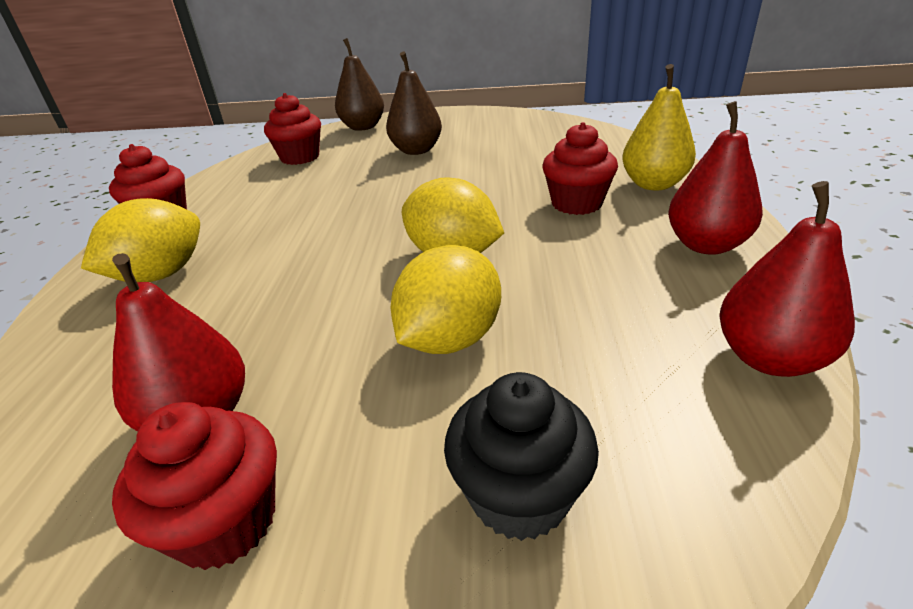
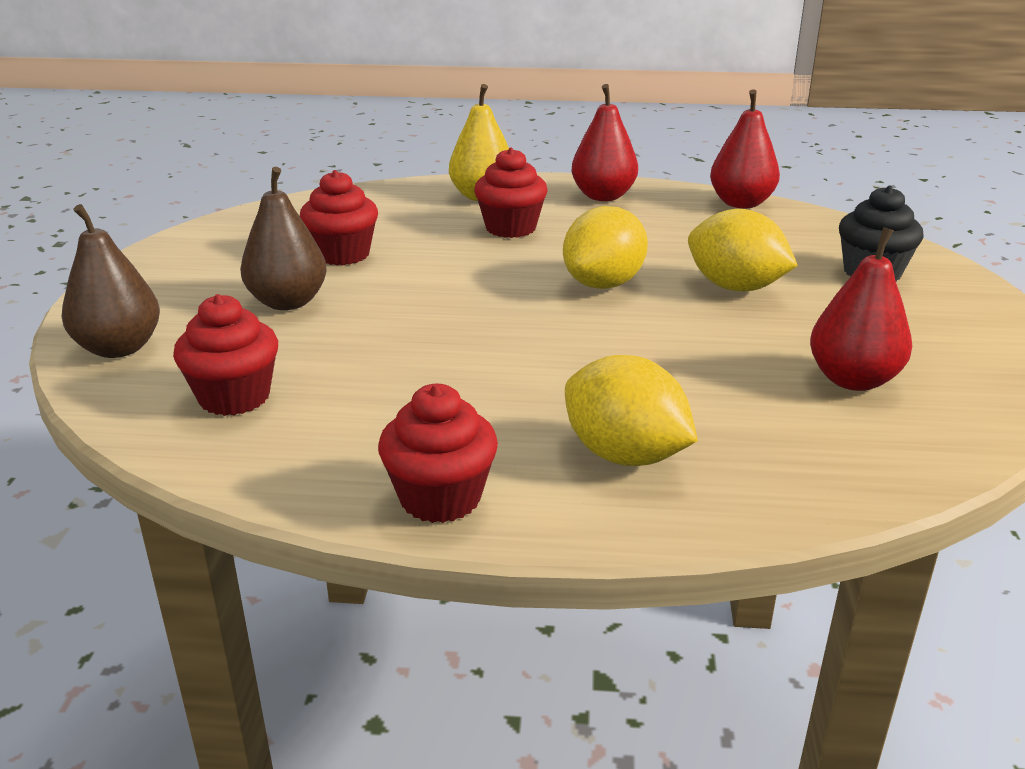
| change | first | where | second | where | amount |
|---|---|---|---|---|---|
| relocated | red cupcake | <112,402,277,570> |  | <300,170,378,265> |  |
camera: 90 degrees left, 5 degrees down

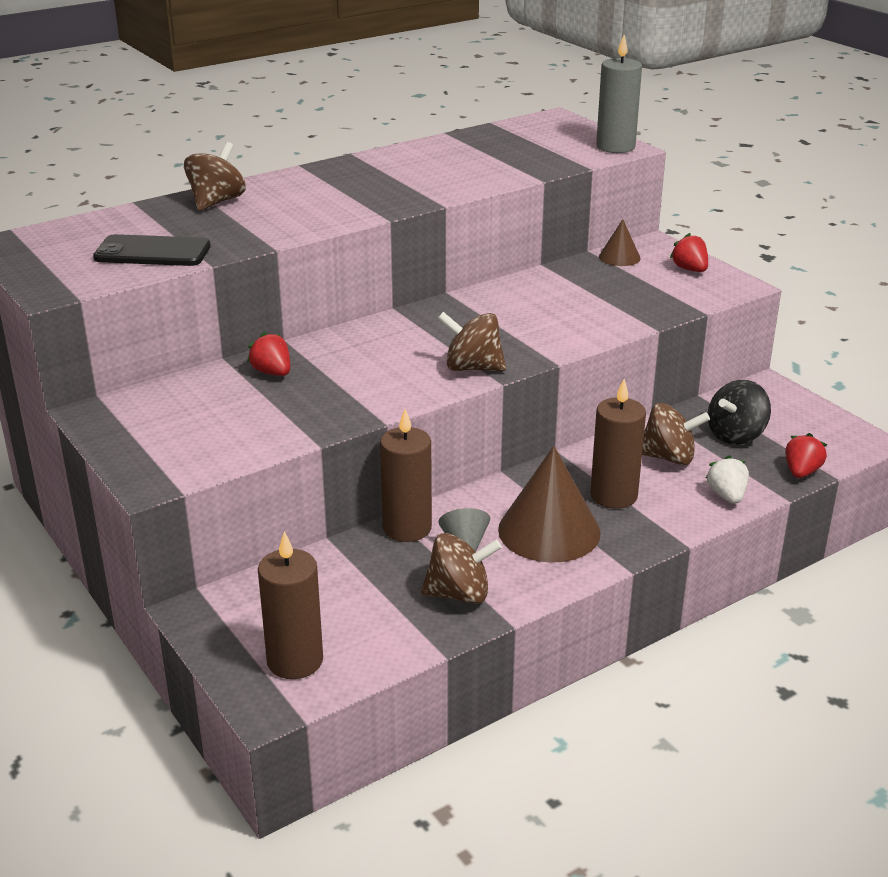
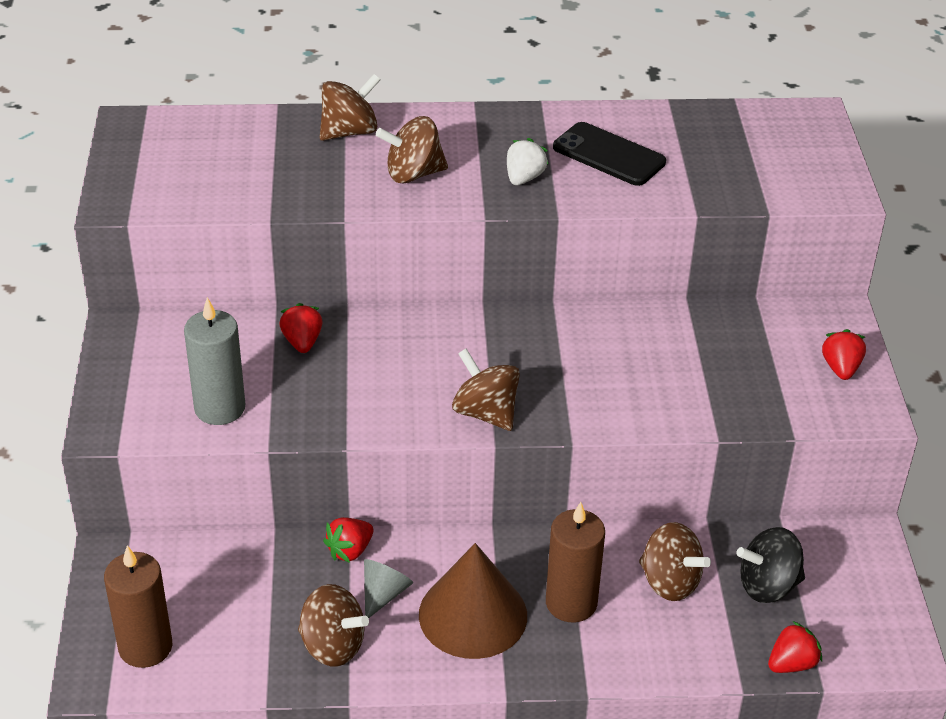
| change | first | where | second | where | amount |
|---|---|---|---|---|---|
| relocated | black phone | <93,234,211,266> |  | <553,122,666,186> |  |
| exchanged | brown candle | <380,409,432,542> | red strawberry | <323,517,374,563> |  |
| relocated | grey candle | <596,35,642,153> |  | <184,297,245,425> |  |
| missing | brown cone | <599,219,641,266> |  |  |  |
| relocated | white strawberry | <706,455,749,504> |  | <507,138,549,185> |  |
| appeared |  |  | brown spinning top | <376,116,448,183> |  |
camera: 30 degrees right, 10 degrees up

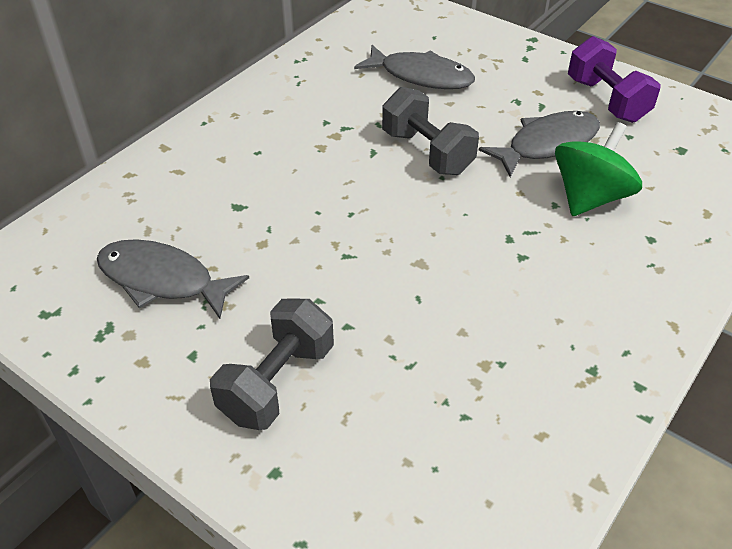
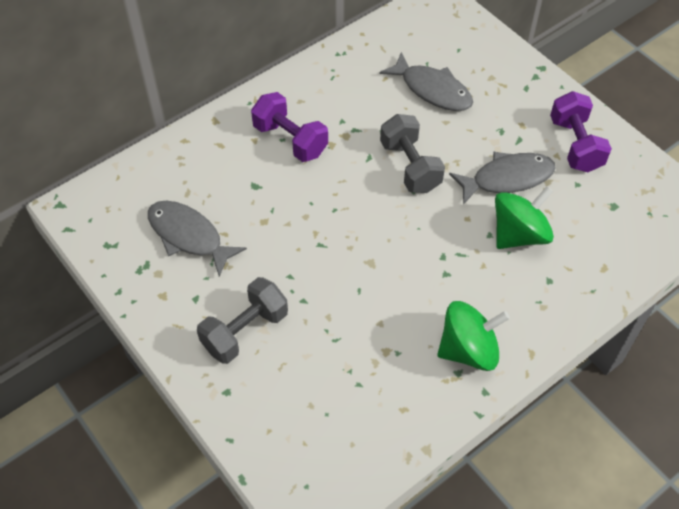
| change | first | where | second | where | amount |
|---|---|---|---|---|---|
| appeared |  |  | purple dumbbell | <251,92,328,162> |  |
| appeared |  |  | green spinning top | <437,301,510,371> |  |
camera: 15 degrees right, 10 degrees up

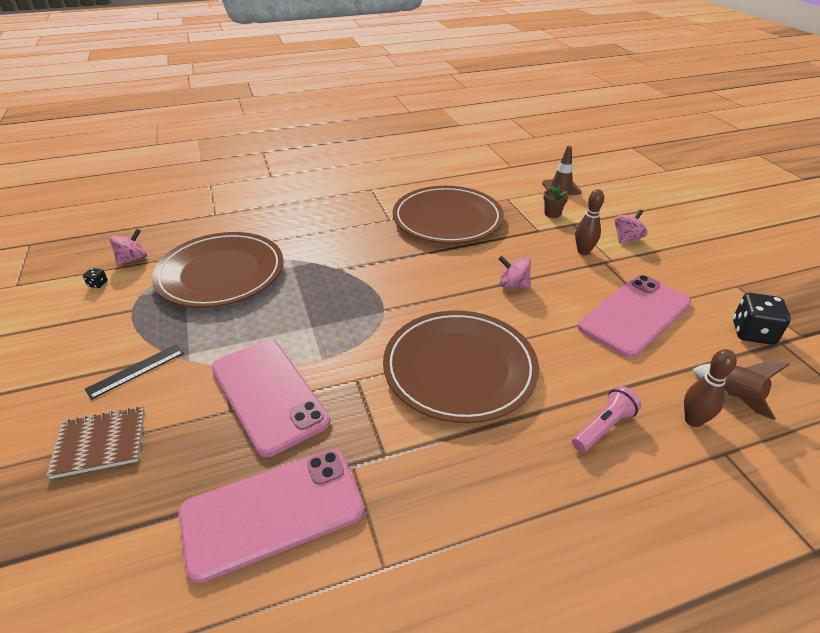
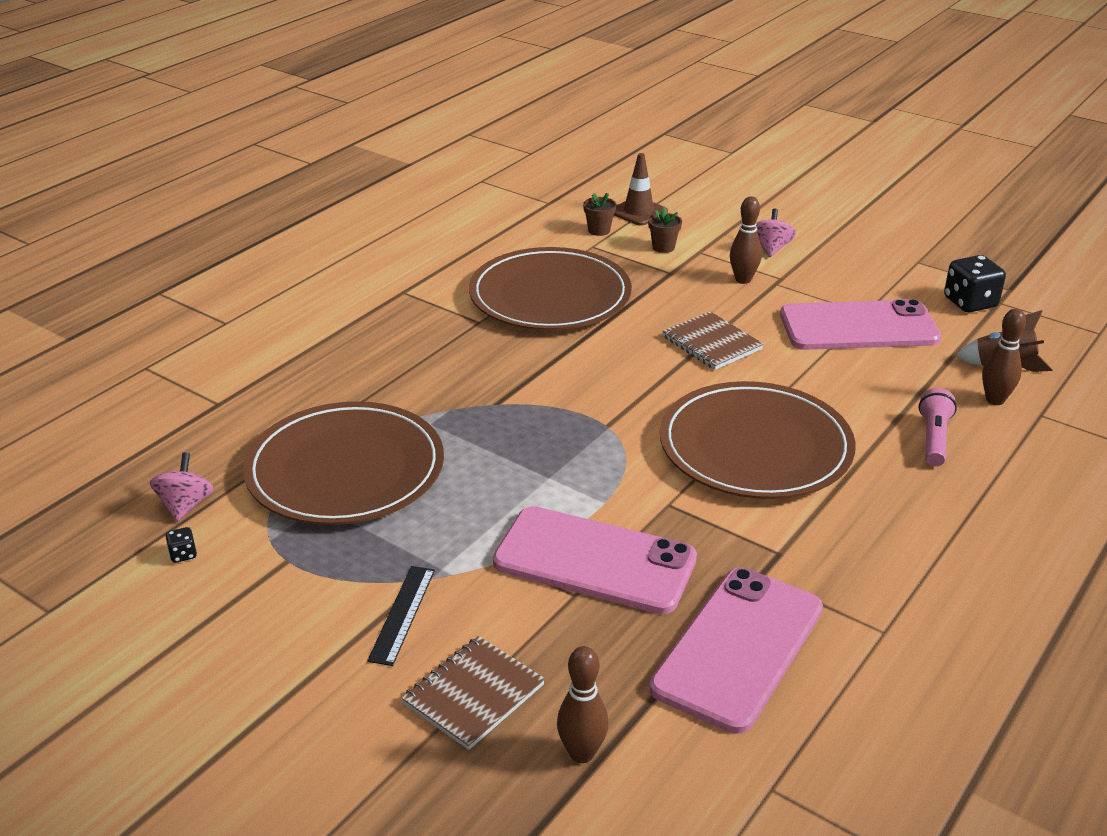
| change | first | where | second | where | amount |
|---|---|---|---|---|---|
| exchanged | pink spinning top | <499,256,531,288> | brown notebook | <662,311,764,370> |  |
| spun | pink phone | <578,275,691,358> |  | <780,299,941,350> | 75 degrees clockwise |
| appeared |  |  | brown bowling pin | <557,646,608,763> |  |
| appeared |  |  | brown flower pot | <583,193,616,236> |  |
camera: 35 degrees left, 5 degrees down

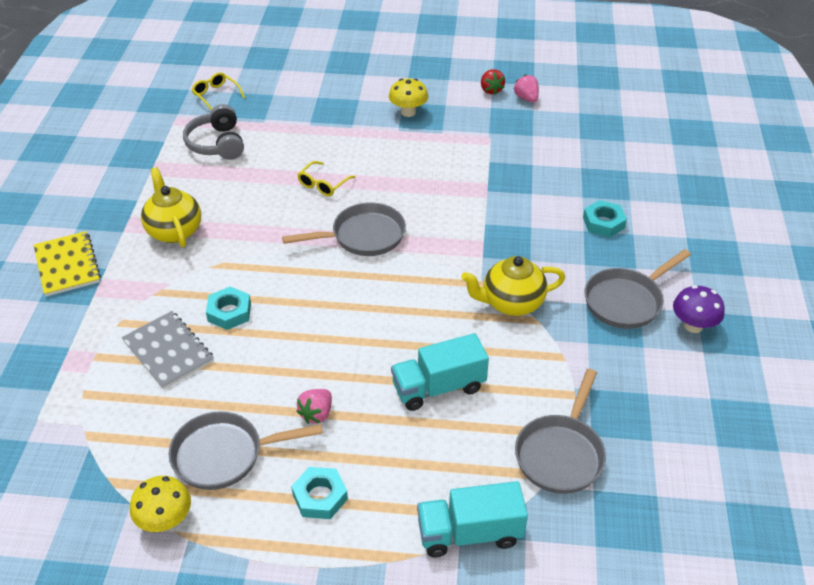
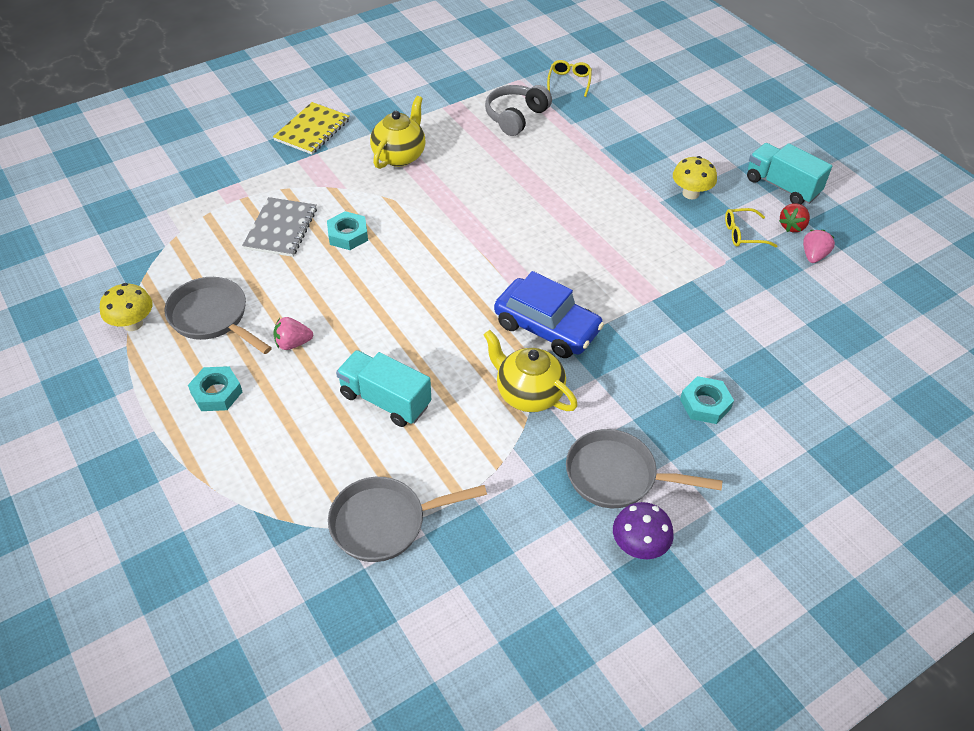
| change | first | where | second | where | amount |
|---|---|---|---|---|---|
| missing | grey pan | <282,203,406,256> |  |  |  |
| relocated | yellow glasses | <297,161,356,196> |  | <725,208,777,247> |  |
| relocated | turquoise truck | <417,481,528,557> |  | <747,143,832,204> |  |
| appeared |  |  | blue car | <494,271,604,358> |  |
camera: 50 degrees right, 5 degrees up

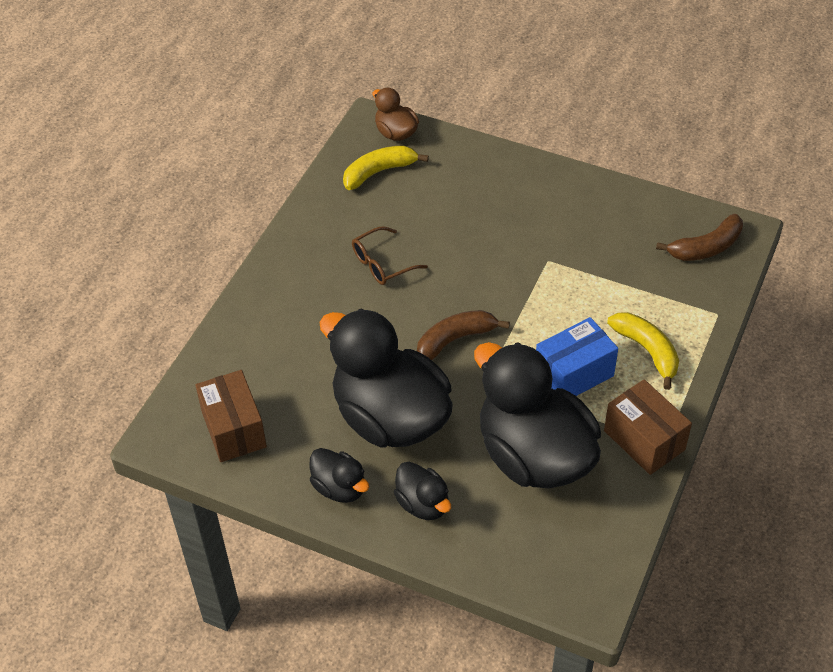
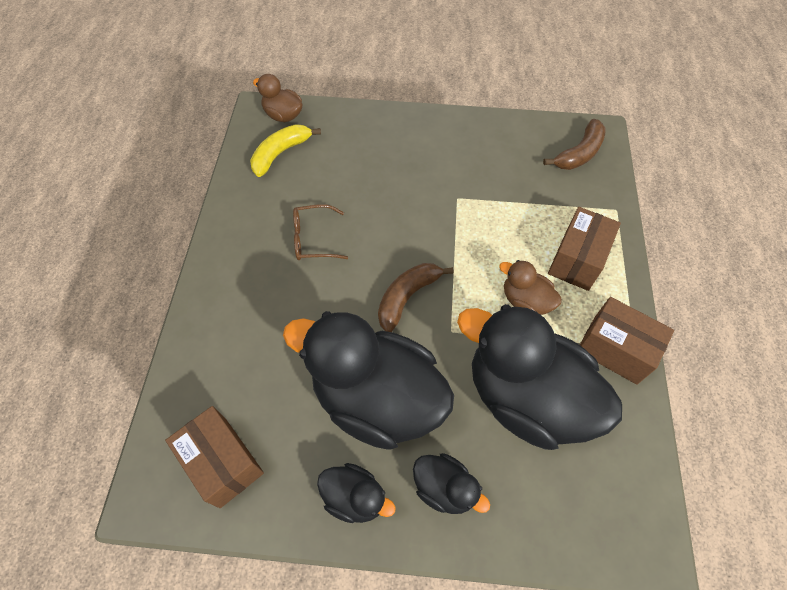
| change | first | where | second | where | amount |
|---|---|---|---|---|---|
| spun | brown glasses | <352,227,428,285> |  | <293,204,348,260> | 45 degrees clockwise |
| exchanged | blue box | <536,317,618,396> | brown duck | <499,260,562,315> |  |
| exchanged | yellow banana | <607,312,679,390> | brown box | <548,207,621,291> |  |
camera: 20 degrees left, 10 degrees up

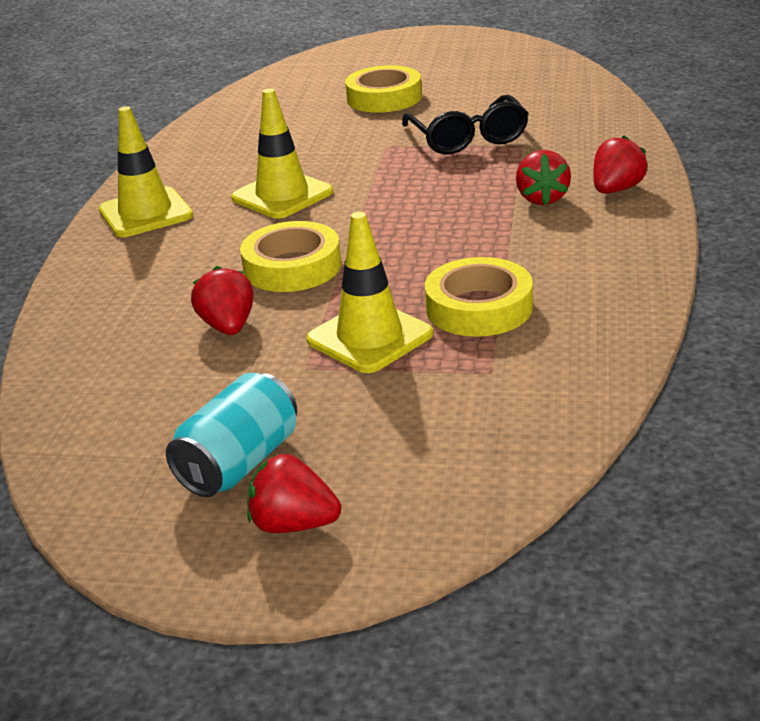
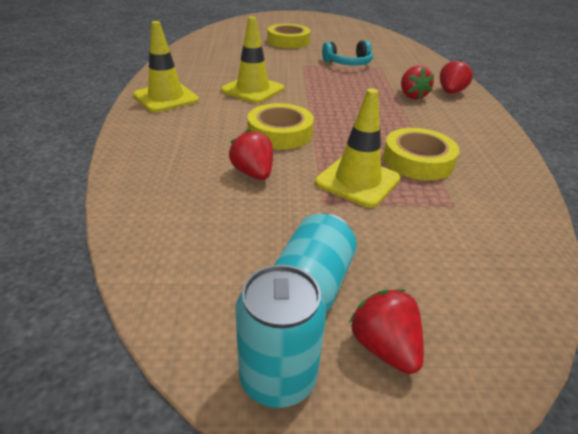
| change | first | where | second | where | amount |
|---|---|---|---|---|---|
| spun | red strawberry | <247,454,341,533> |  | <349,289,424,374> | 60 degrees clockwise |
| exchanged | black glasses | <402,94,529,154> | turquoise headphones | <322,40,373,65> |  |
| appeared |  |  | turquoise can | <235,265,326,408> |  |
camera: 15 degrees left, 5 degrees up

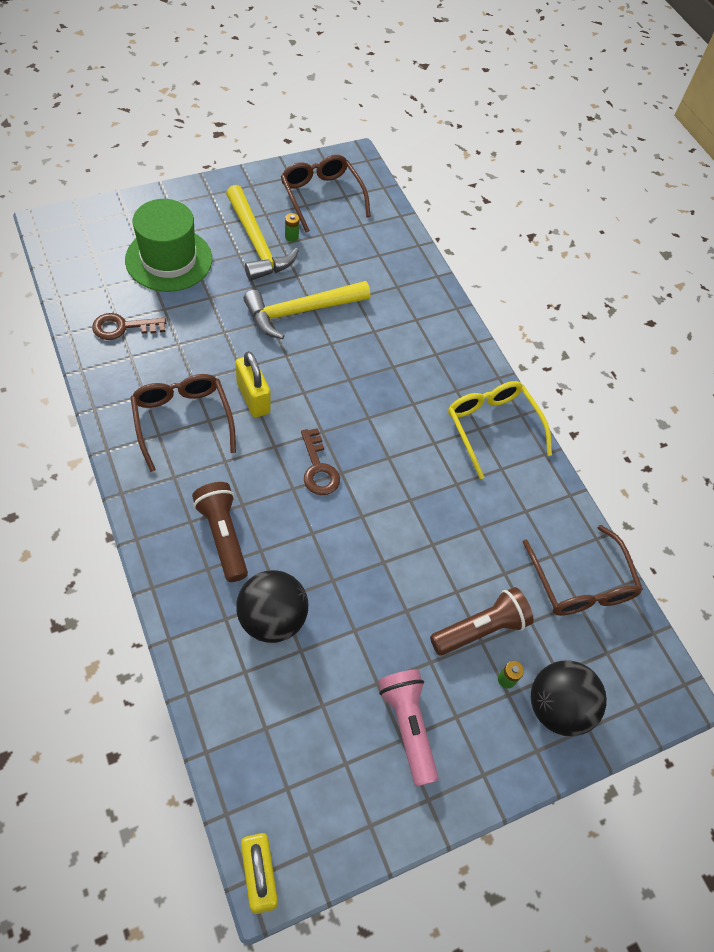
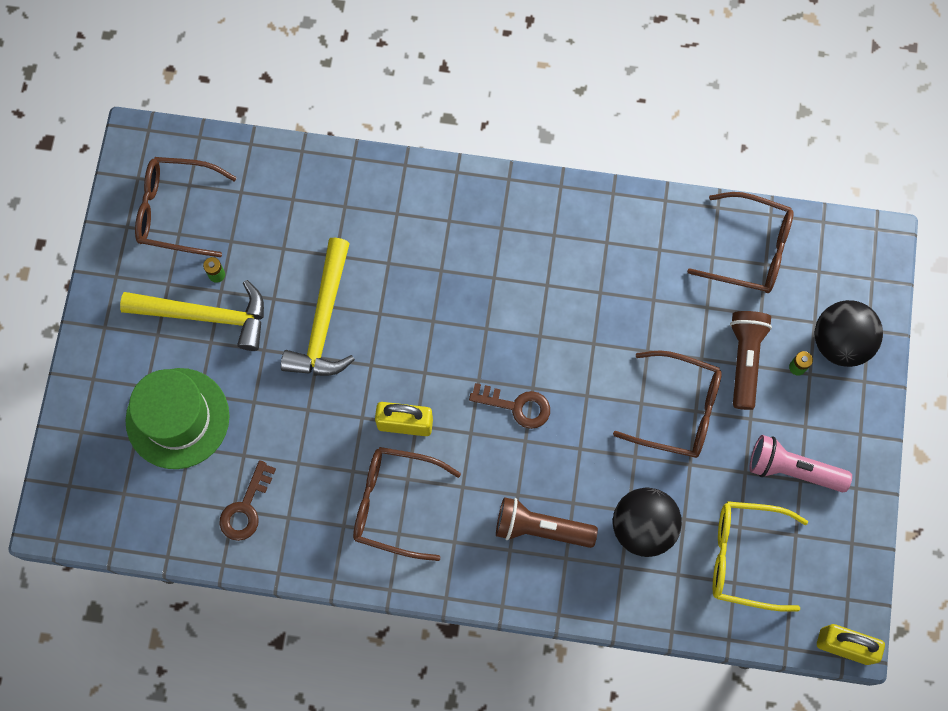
| change | first | where | second | where | amount |
|---|---|---|---|---|---|
| relocated | yellow glasses | <448,381,552,479> |  | <713,501,808,612> |  |
| appeared |  |  | brown glasses | <613,350,722,458> |  |
camera: 50 degrees left, 15 degrees up

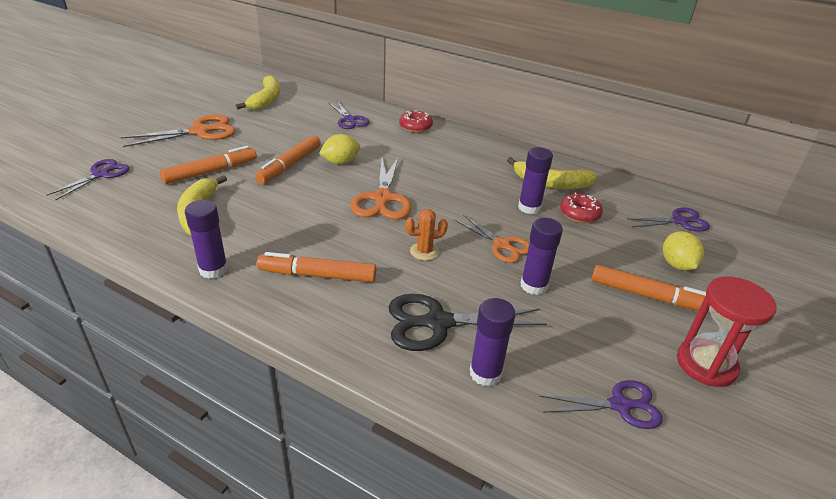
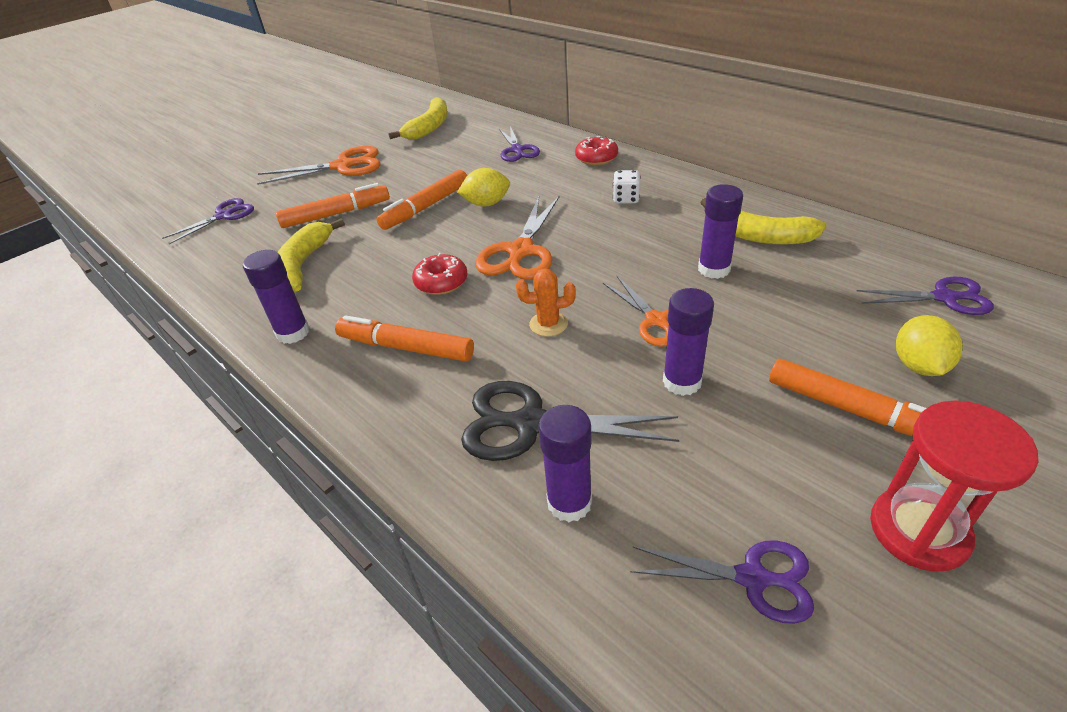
| change | first | where | second | where | amount |
|---|---|---|---|---|---|
| relocated | red donut | <560,193,603,223> |  | <412,253,468,295> |  |
| appeared |  |  | white dice | <613,170,640,204> |  |
camera: 20 degrees right, 5 degrees up

